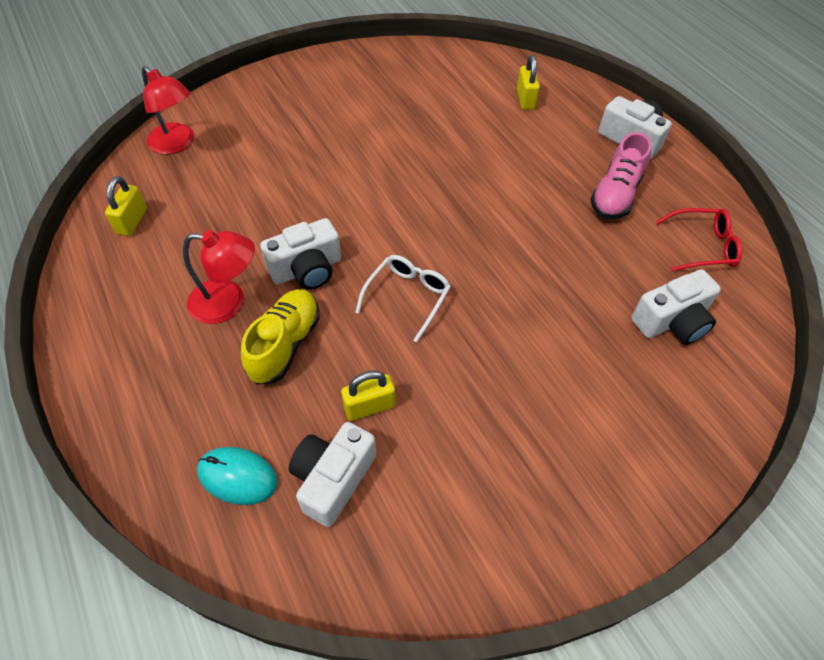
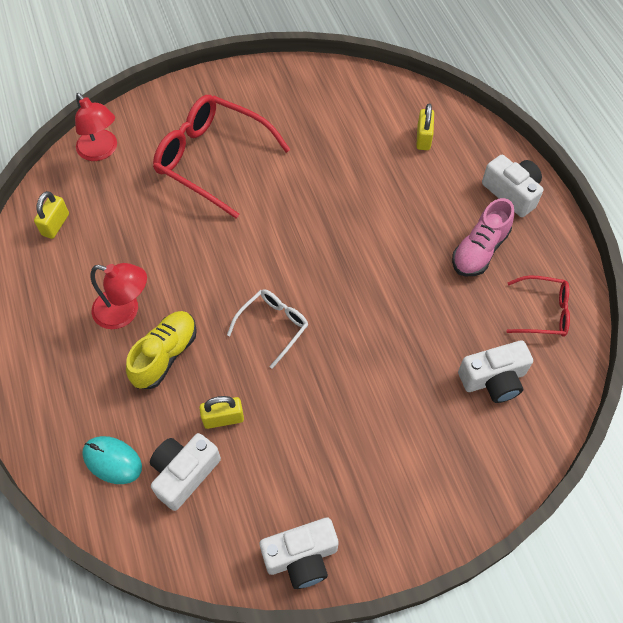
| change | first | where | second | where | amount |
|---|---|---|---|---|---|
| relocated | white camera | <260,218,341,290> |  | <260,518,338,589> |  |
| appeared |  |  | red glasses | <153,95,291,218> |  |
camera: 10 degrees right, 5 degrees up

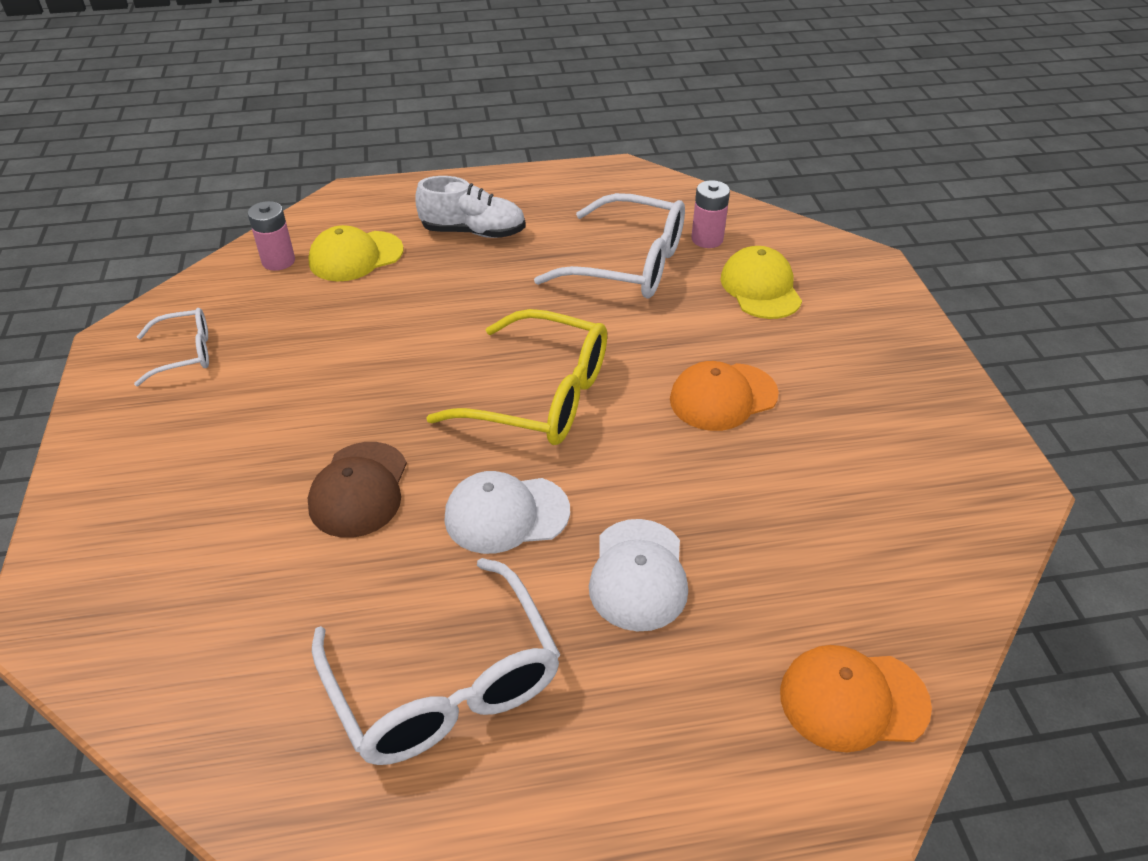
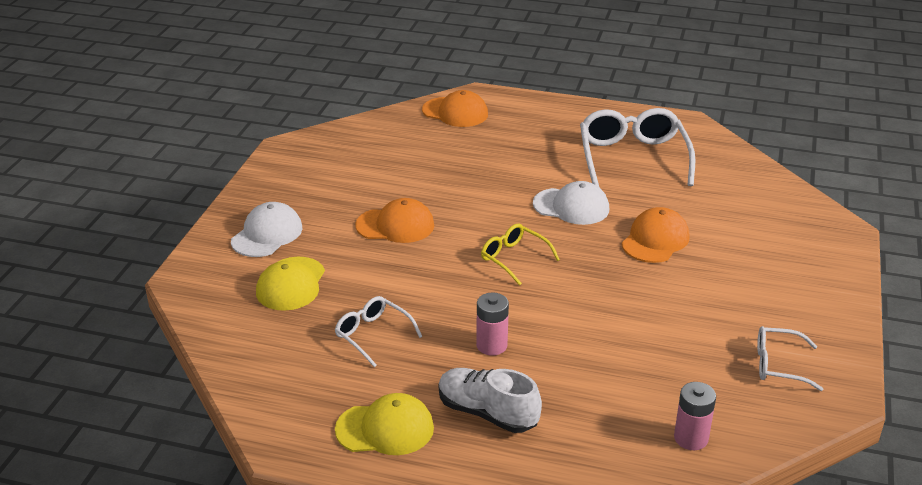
| change | first | where | second | where | amount |
|---|---|---|---|---|---|
| relocated | yellow cap | <308,225,404,281> |  | <335,393,434,455> |  |
| colour | brown cap | <308,442,407,538> | orange cap | <622,207,689,263> |  |
| size | yellow glasses | <426,309,607,445> |  | <481,224,560,286> | x0.54 |
| size | white glasses | <534,193,685,298> |  | <335,296,422,367> | x0.54 |
| relocated | white cap | <589,519,688,632> |  | <231,202,303,257> |  |
| relocated | pink battery | <691,180,730,248> |  | <476,293,509,356> |  |
camera: 155 degrees left, 10 degrees down

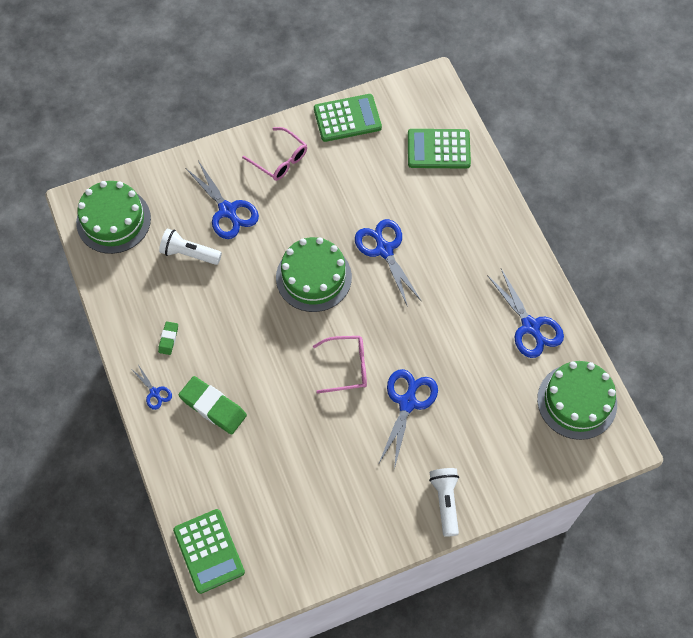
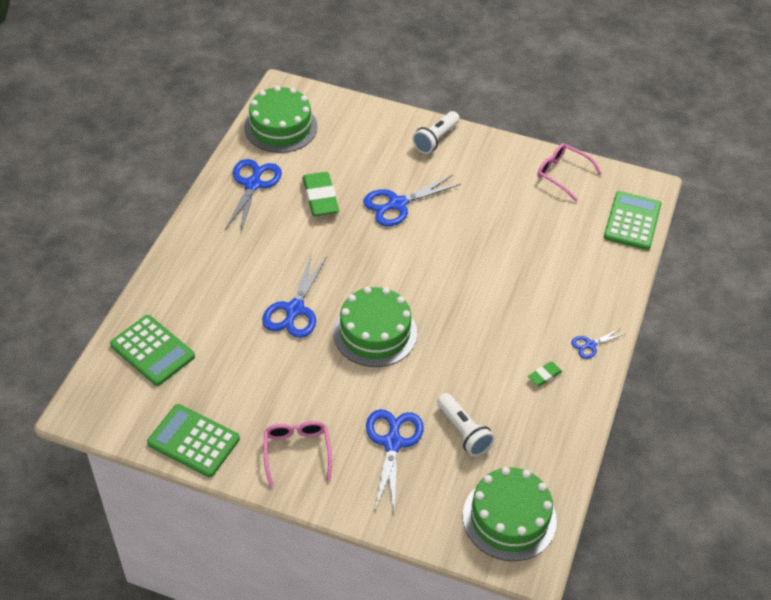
| change | first | where | second | where | amount |
|---|---|---|---|---|---|
| spun | blue scissors | <132,365,172,410> |  | <571,328,625,359> | 120 degrees counterclockwise |
| relocated | green eraser | <179,376,247,434> |  | <303,172,339,216> |  |
| relocated | pink glasses | <313,336,367,393> |  | <537,143,602,201> |  |
camera: 140 degrees left, 15 degrees down

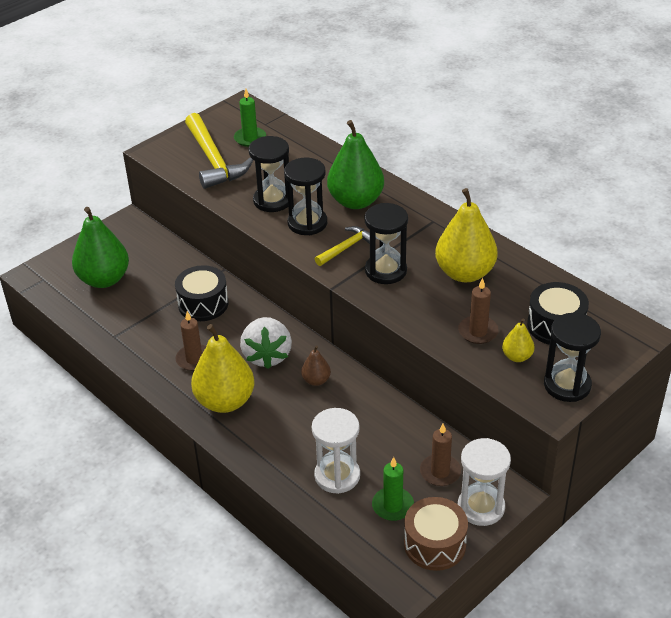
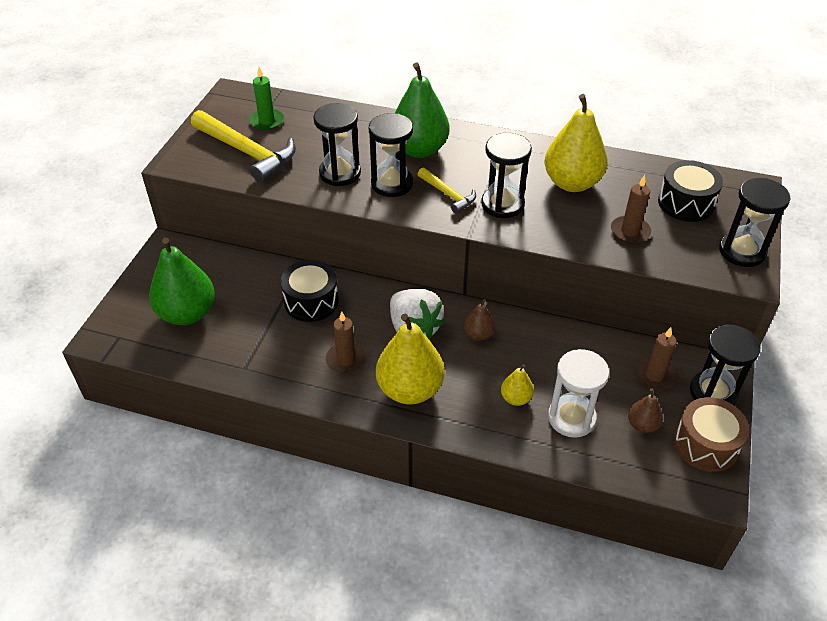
| change | first | where | second | where | amount |
|---|---|---|---|---|---|
| spun | yellow hammer | <315,226,370,266> |  | <418,167,476,214> | 120 degrees clockwise |
| exchanged | green candle | <372,457,414,521> | brown pear | <628,389,663,433> |  |
| colour | white hourglass | <458,438,511,526> | black hourglass | <690,325,760,405> |  |
| relocated | yellow pear | <502,318,535,362> |  | <501,364,534,406> |  |
camera: 30 degrees left, 5 degrees up

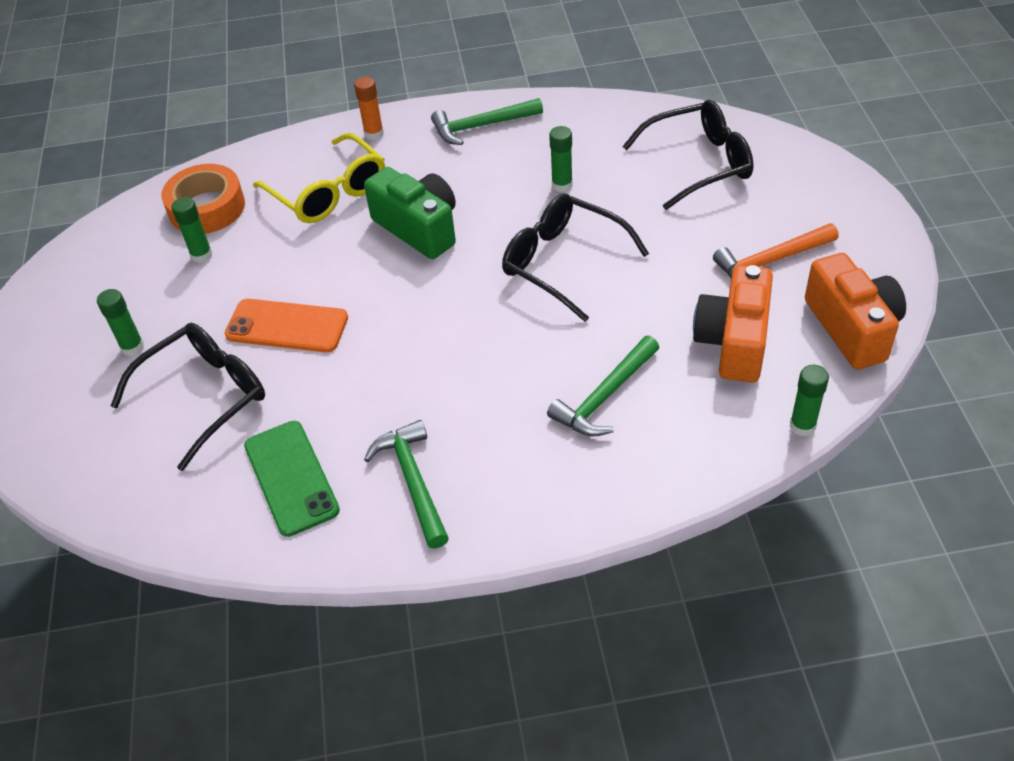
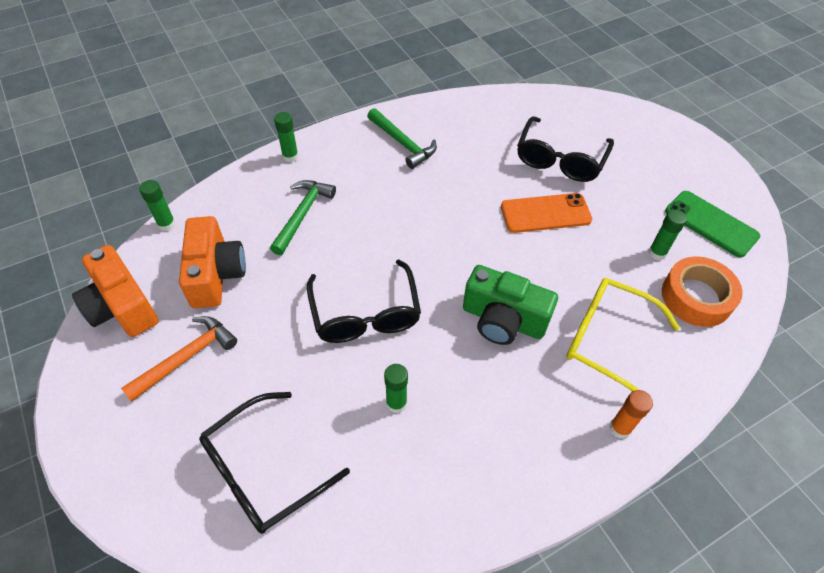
| change | first | where | second | where | amount |
|---|---|---|---|---|---|
| relocated | green glue stick | <97,289,144,356> |  | <274,112,298,162> |  |
| relocated | green phone | <244,421,340,537> |  | <665,191,760,258> |  |
| missing | green hammer | <431,98,543,145> |  |  |  |
| spun | black glasses | <502,194,649,322> |  | <307,260,421,343> | 60 degrees clockwise |
camera: 155 degrees right, 5 degrees up

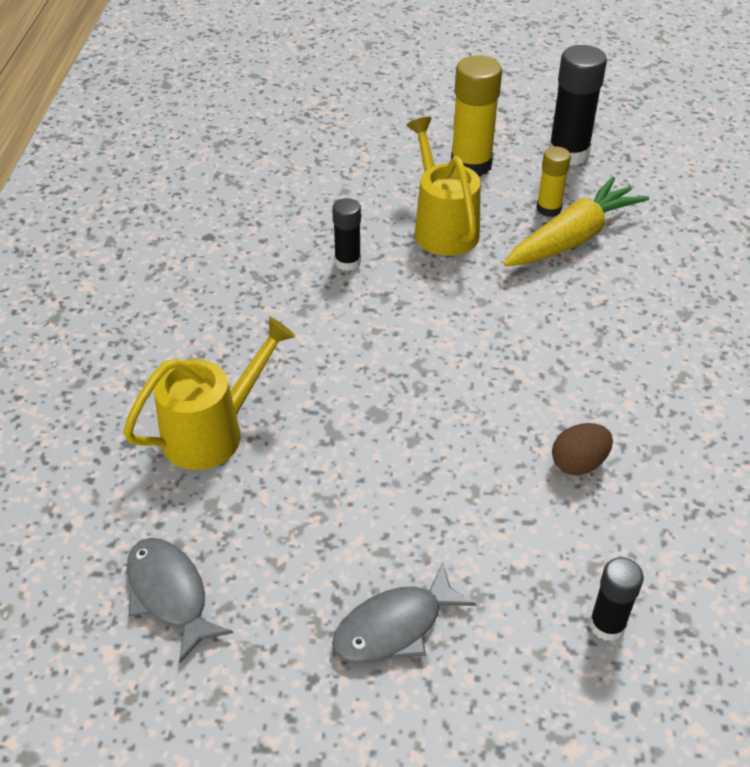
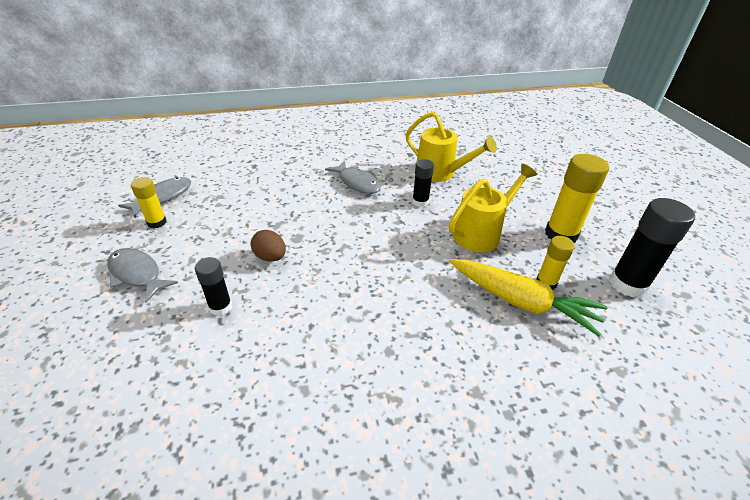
| change | first | where | second | where | amount |
|---|---|---|---|---|---|
| relocated | yellow watering can | <123,317,295,470> |  | <405,111,497,182> |  |
| relocated | brown egg | <552,423,613,475> |  | <251,230,286,262> |  |
| relocated | black glue stick | <589,557,644,641> |  | <195,257,232,316> |  |
| appeared |  |  | yellow glue stick | <131,177,167,228> |  |
| appeared |  |  | grey fish | <325,160,381,194> |  |
camera: 70 degrees right, 5 degrees down

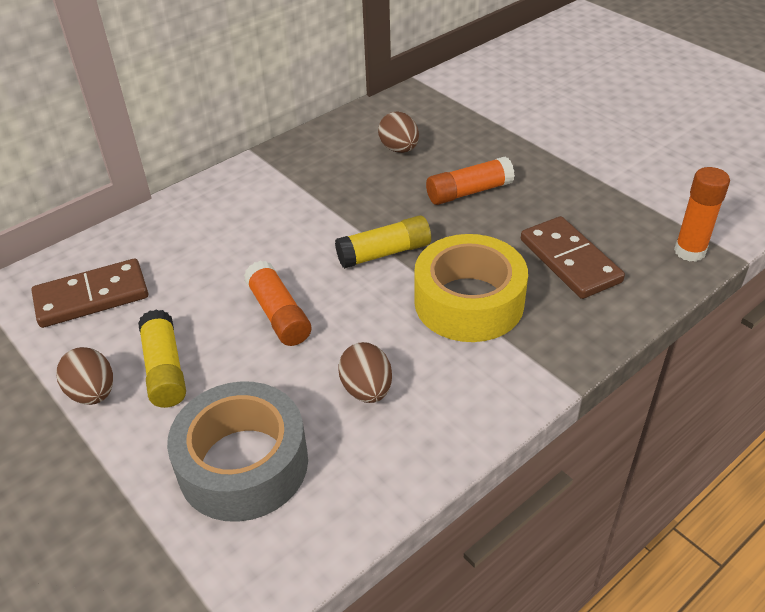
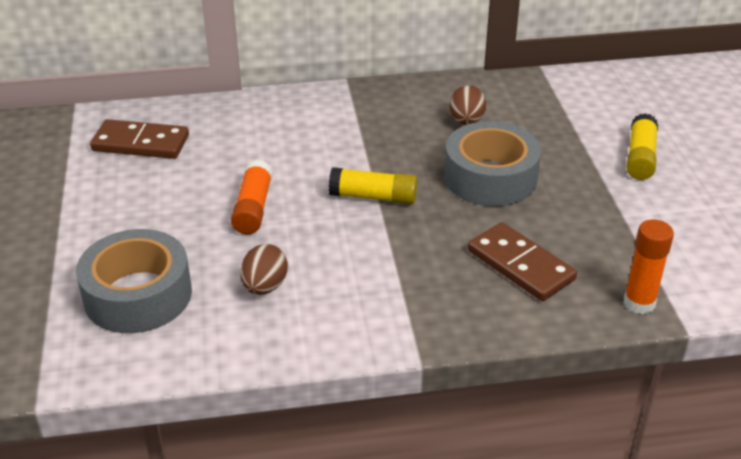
| change | first | where | second | where | amount |
|---|---|---|---|---|---|
| missing | brown egg | <56,347,113,405> |  |  |  |
| relocated | yellow glue stick | <138,309,186,408> |  | <626,113,658,180> |  |
| missing | yellow tape | <414,234,528,342> |  |  |  |
| exchanged | orange glue stick | <426,156,515,205> | grey tape | <444,121,541,206> |  |
| spun | brown domino | <521,216,625,299> |  | <468,222,577,301> | 45 degrees counterclockwise |
camera: 30 degrees right, 5 degrees down

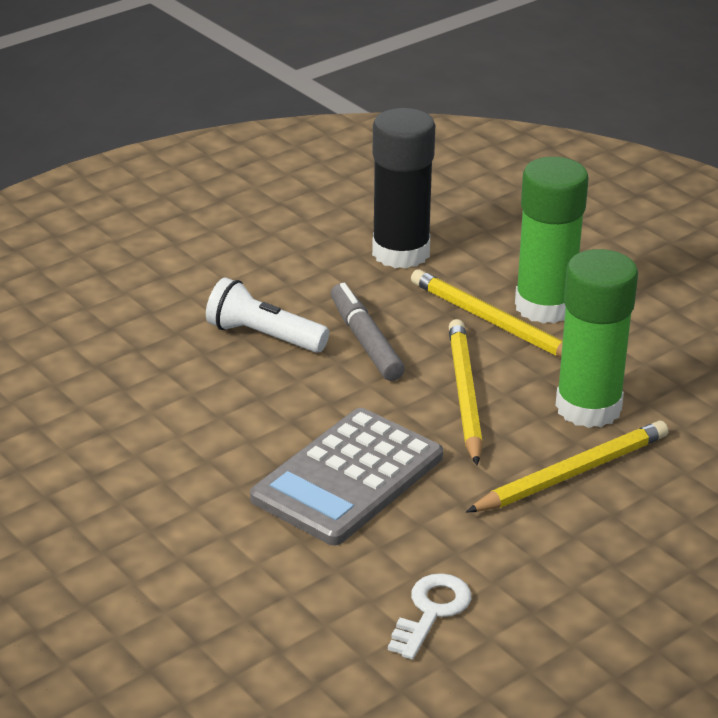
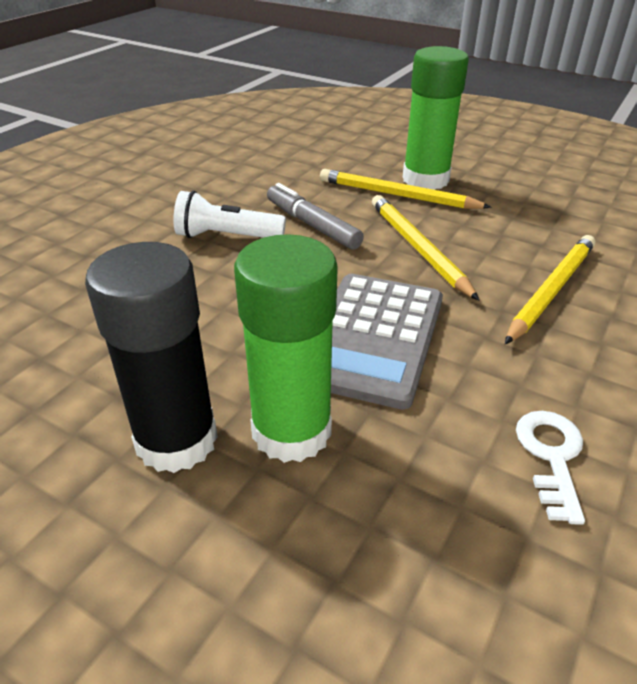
| change | first | where | second | where | amount |
|---|---|---|---|---|---|
| relocated | black glue stick | <372,108,435,269> |  | <85,242,218,473> |  |
| relocated | green glue stick | <556,249,638,428> |  | <234,234,338,463> |  |
camera: 20 degrees left, 5 degrees up

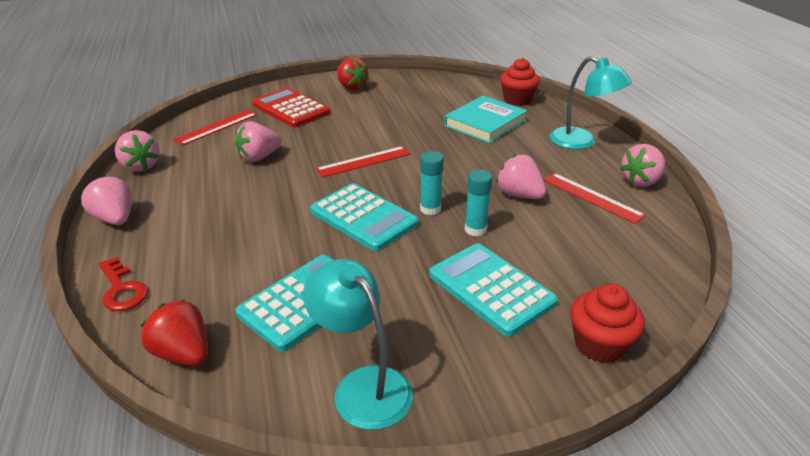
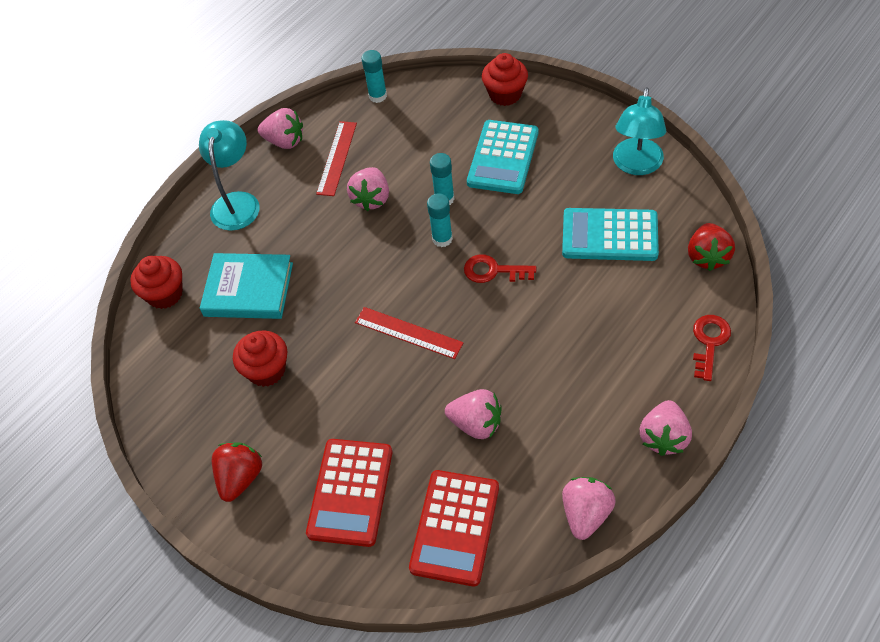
| change | first | where | second | where | amount |
|---|---|---|---|---|---|
| exchanged | red ruler | <174,110,257,145> | red calculator | <409,470,499,587> |  |
| exchanged | turquoise calculator | <310,183,419,251> | red key | <464,254,536,283> |  |
| appeared |  |  | red cupcake | <233,330,287,387> |  |
| appeared |  |  | turquoise glue stick | <361,50,387,103> |  |
camera: 120 degrees left, 20 degrees up

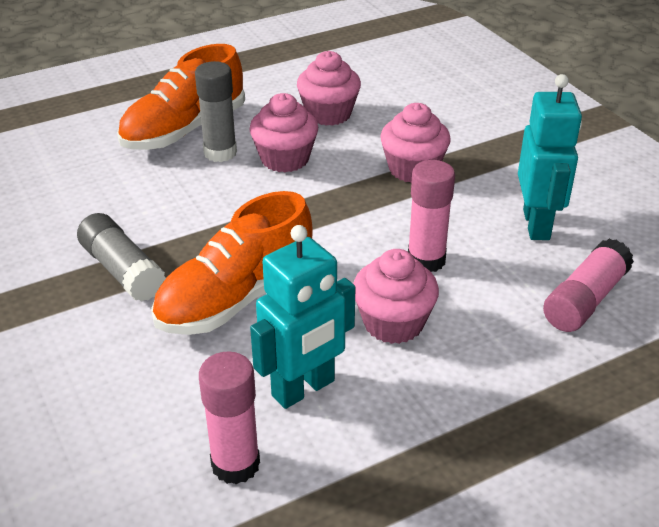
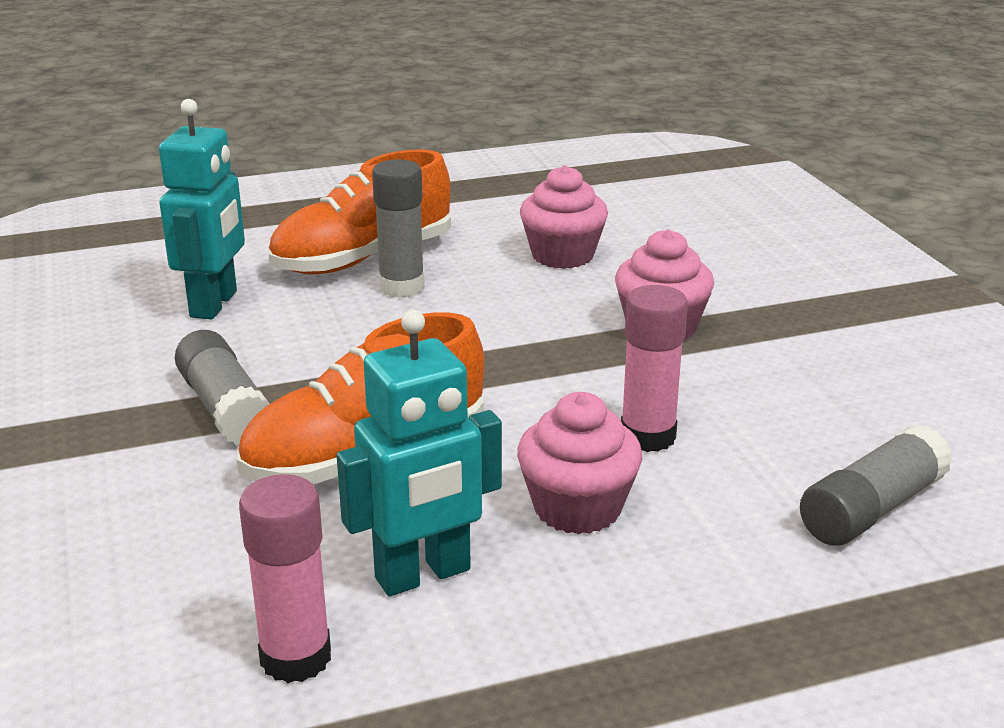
| change | first | where | second | where | amount |
|---|---|---|---|---|---|
| missing | pink cupcake | <249,93,318,172> |  |  |  |
| relocated | turquoise robot | <518,74,582,240> |  | <159,99,245,320> |  |
| colour | pink glue stick | <543,239,634,332> | grey glue stick | <800,424,952,546> |  |
camera: 10 degrees right, 10 degrees down

